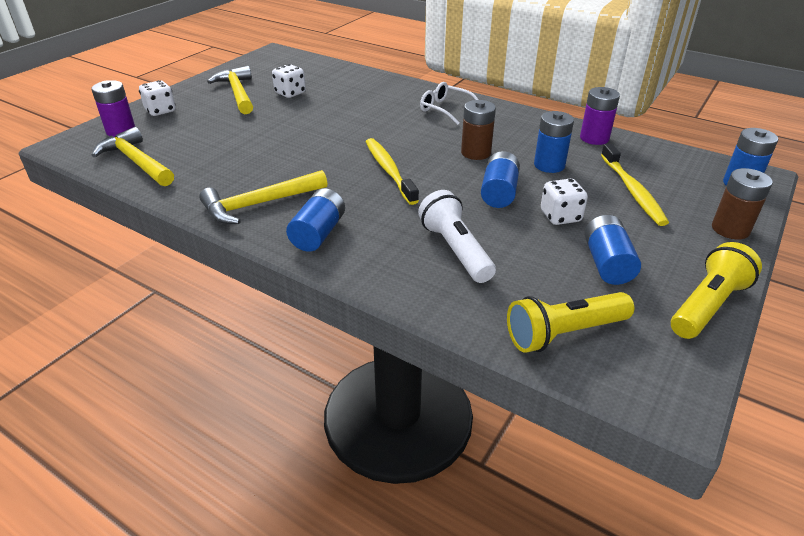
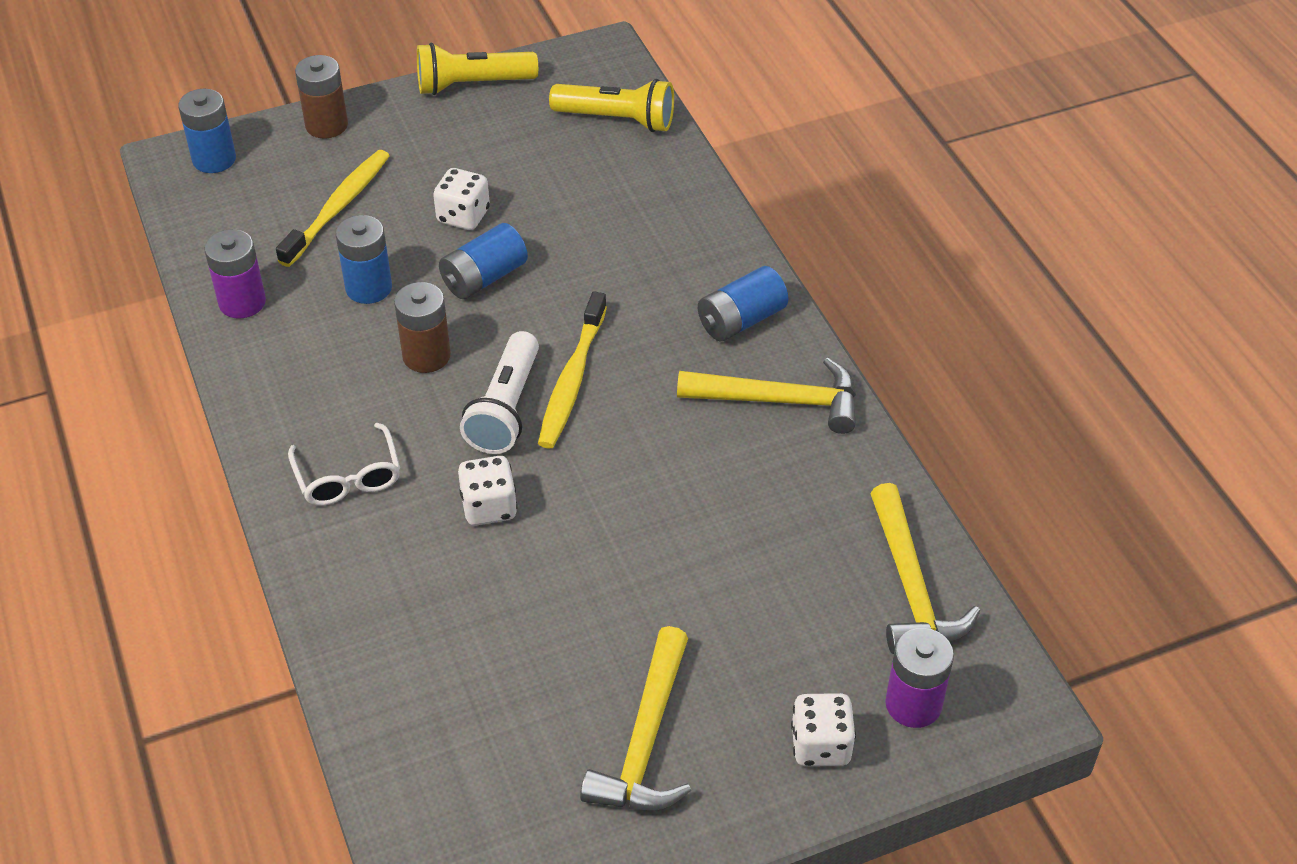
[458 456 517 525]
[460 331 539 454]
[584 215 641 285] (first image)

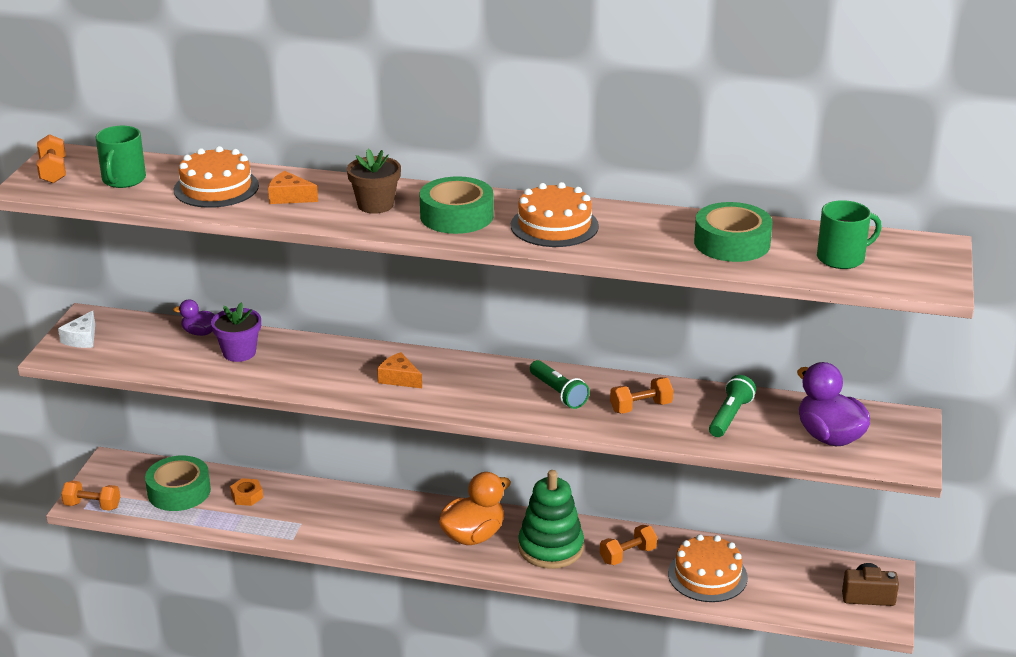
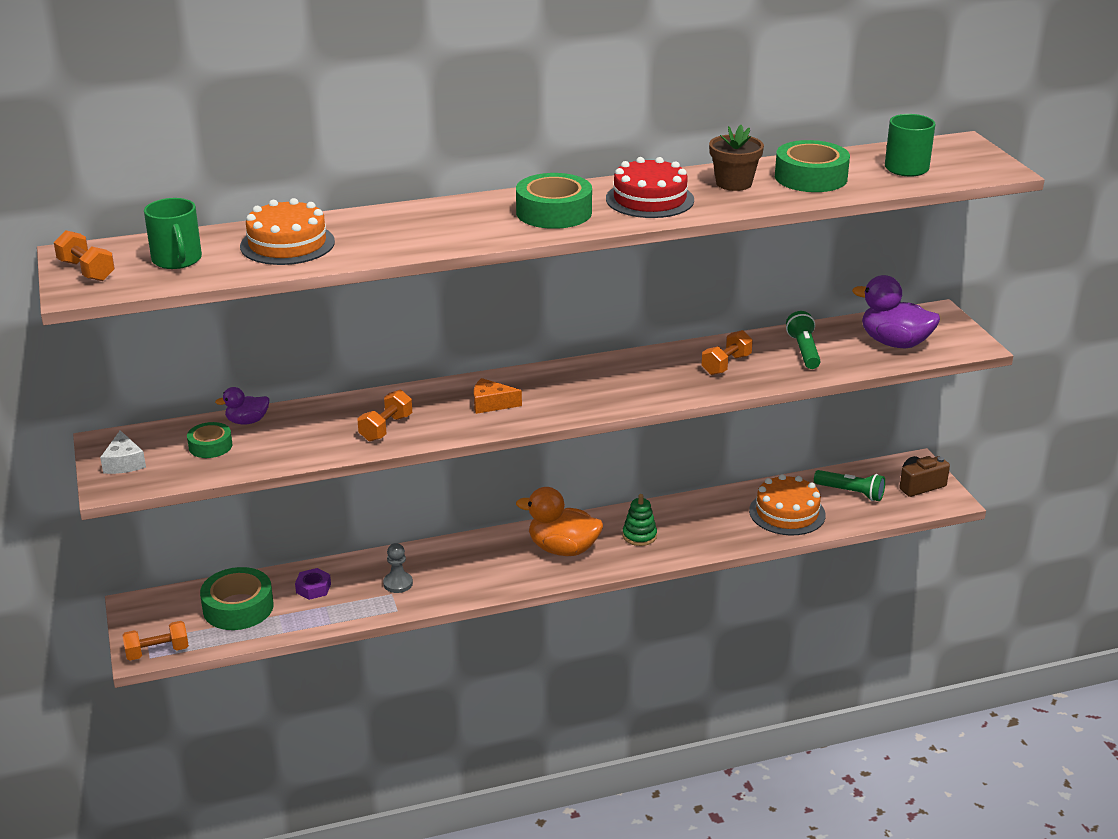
[187 422 233 458]
[295 568 331 600]
[358 390 412 442]
[383 543 413 593]
[516 487 603 556]
[606 157 694 218]
[622 494 657 546]
[709 125 764 191]
[814 470 885 501]
[211 303 261 362] (first image)
[268 171 318 204] (first image)

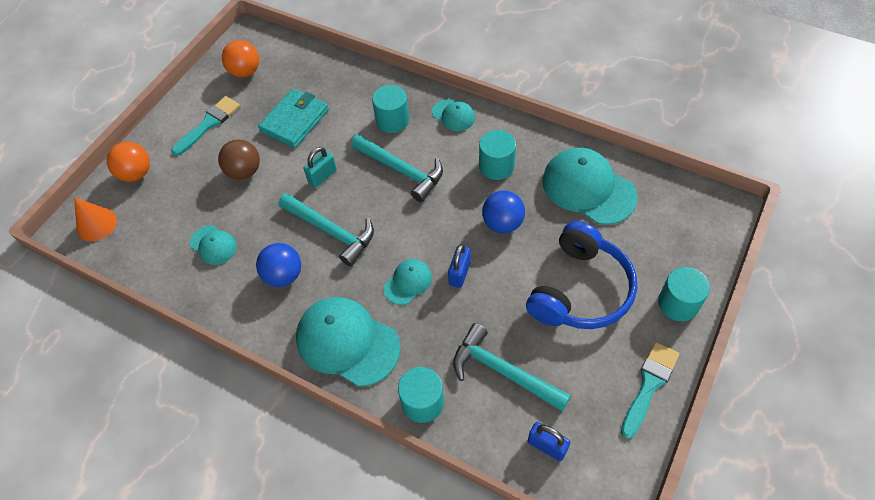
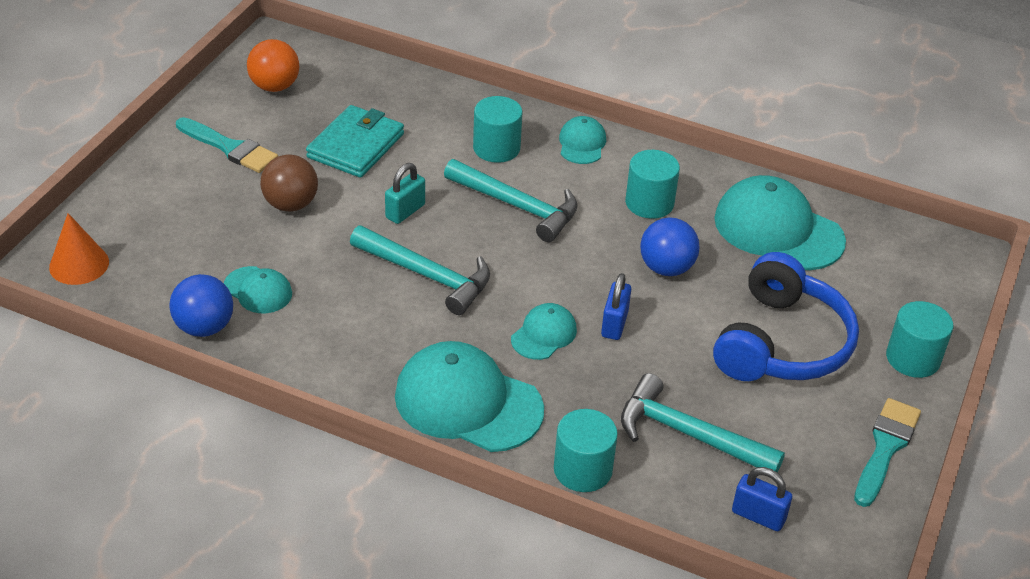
[169 274 233 337]
[176 117 278 173]
[559 116 606 164]
[107 142 150 182] (first image)

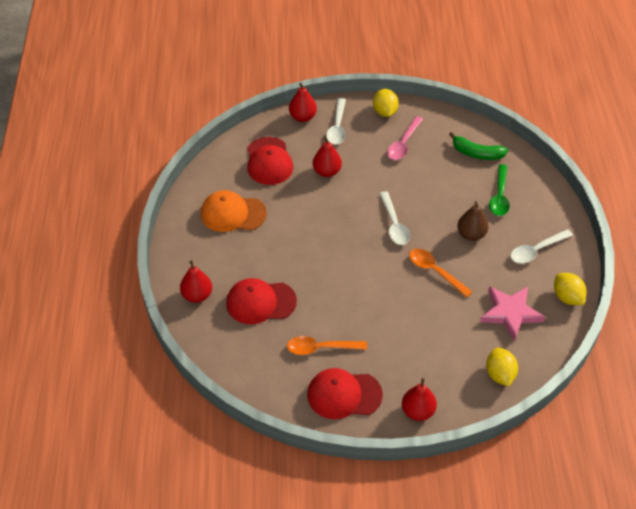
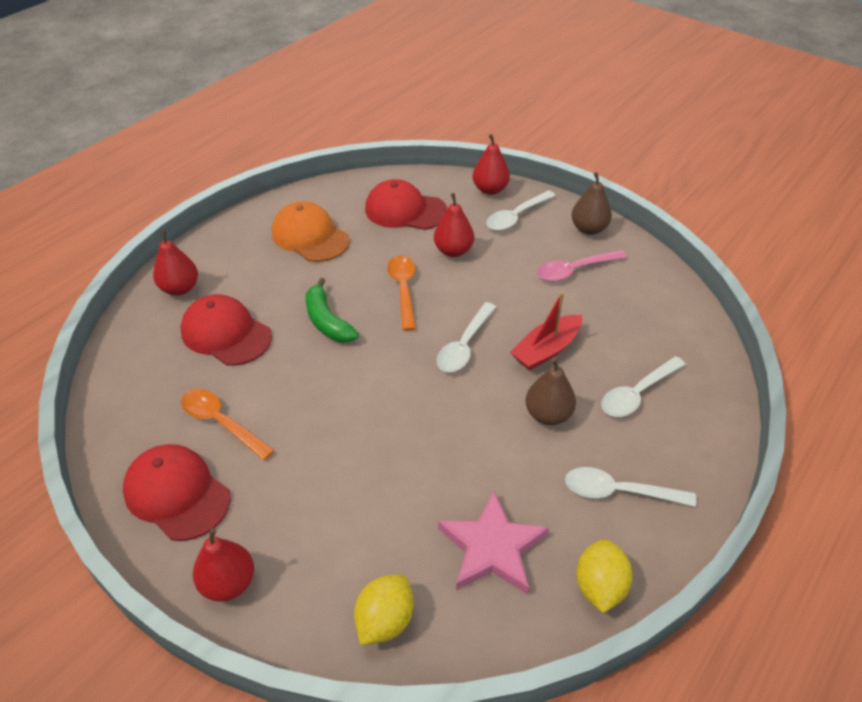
[306 278 359 342]
[365 179 447 230]
[387 255 416 331]
[510 292 582 371]
[571 172 612 235]
[601 356 686 417]

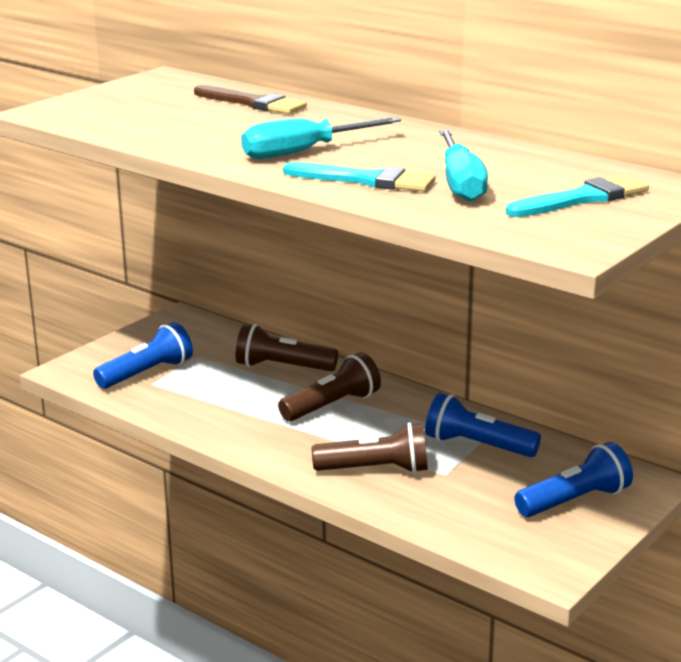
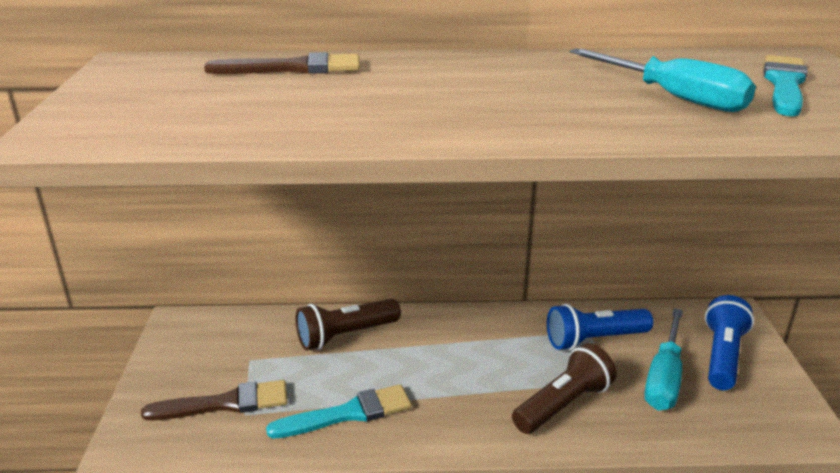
[141 380 287 420]
[266 384 412 439]
[644 308 683 411]
[278 352 381 421] (first image)

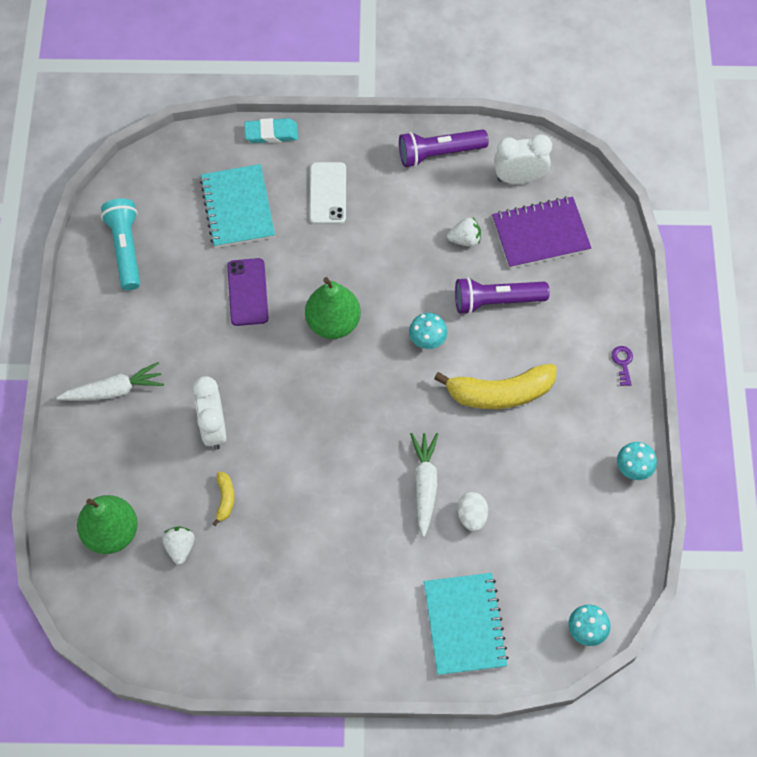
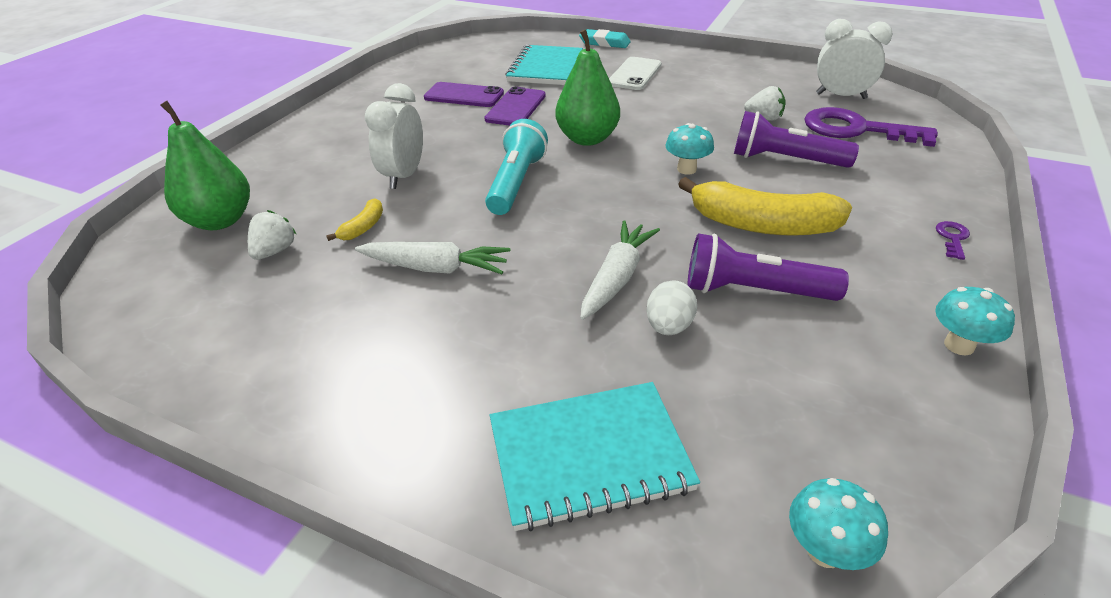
[355 242 510 274]
[424 82 504 107]
[485 119 548 215]
[490 382 700 531]
[688 233 849 301]
[804 107 938 147]

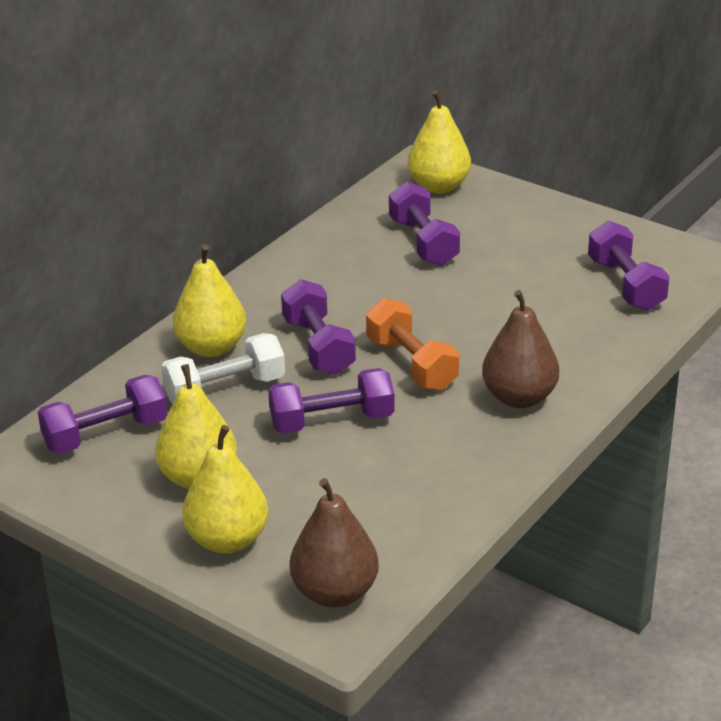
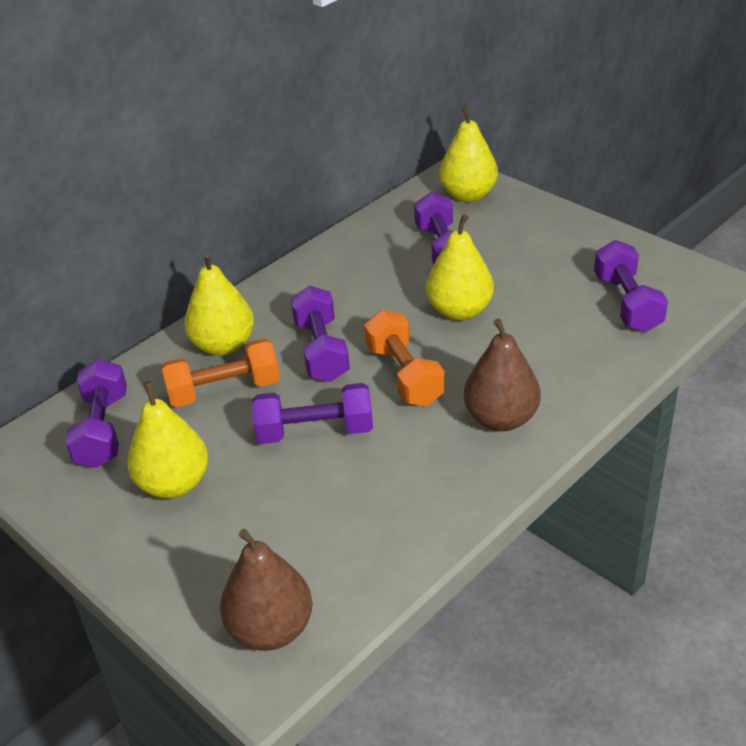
[65 359 127 468]
[161 338 280 407]
[426 214 494 320]

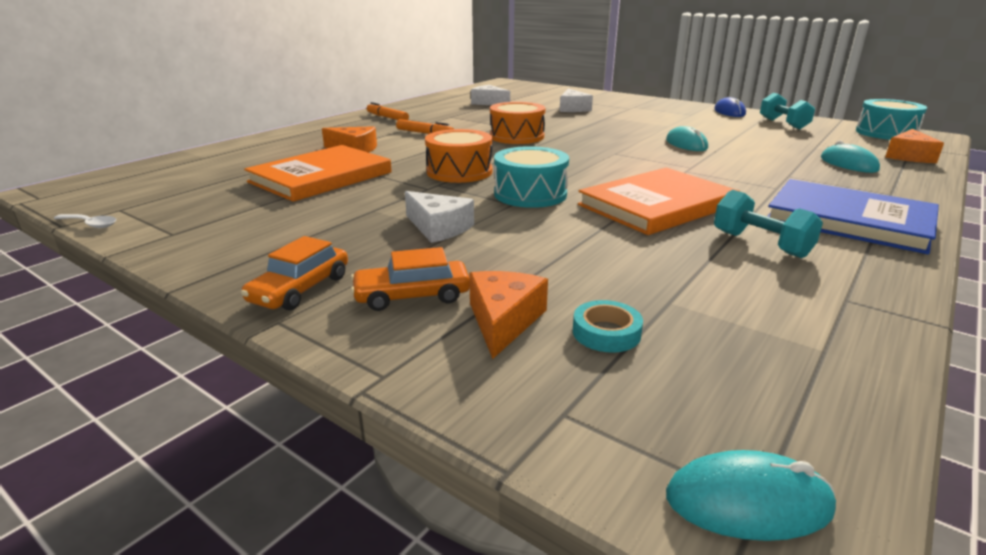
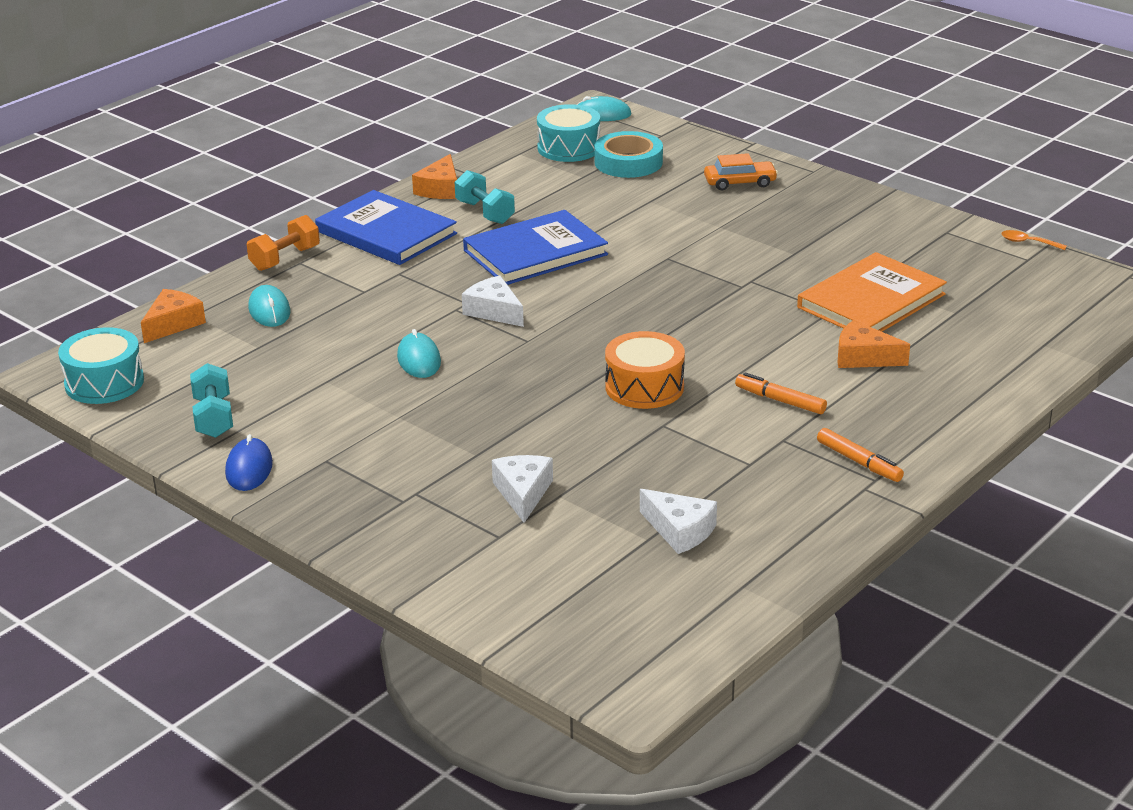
[247 215 320 271]
[412 154 457 199]
[462 276 524 327]
[463 210 608 285]
[537 104 600 162]
[594 131 663 178]
[1001 230 1067 250]
[241 236 348 310] (first image)
[425 129 492 183] (first image)

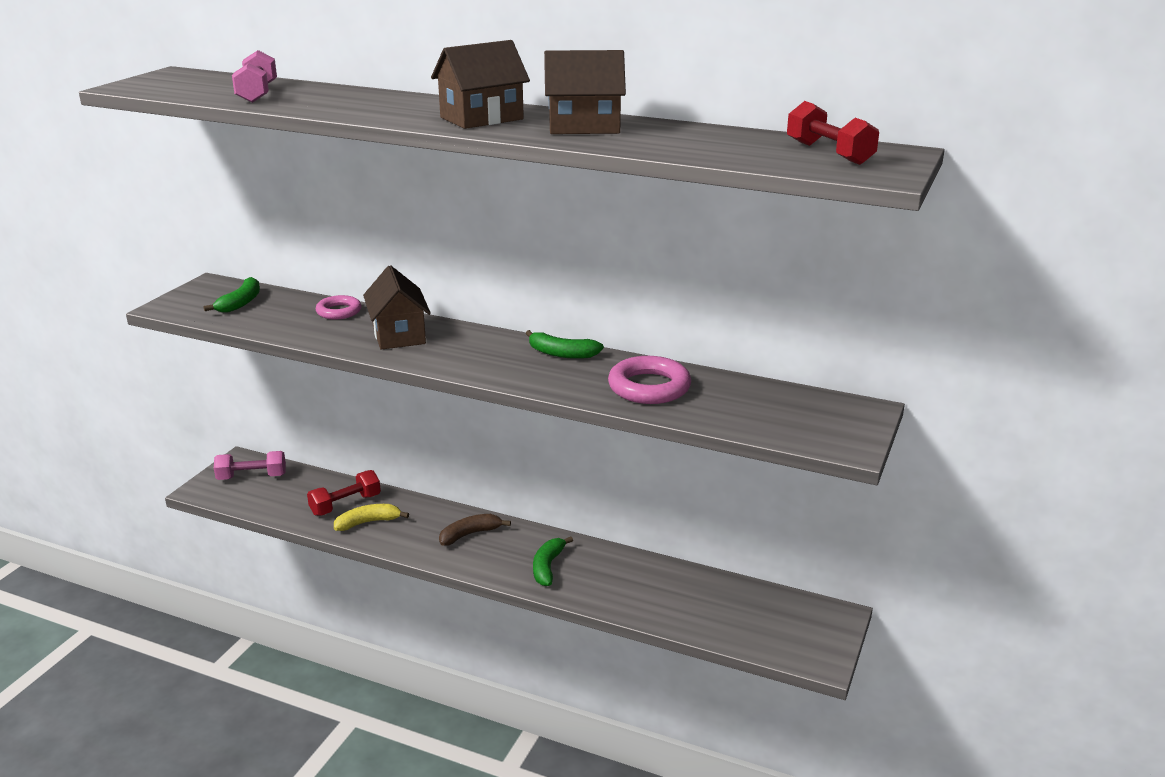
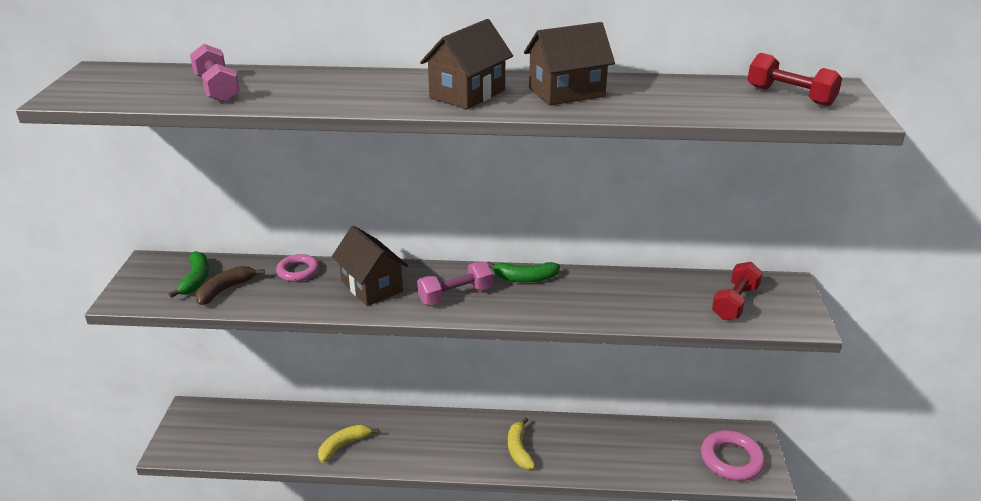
[195 266 265 305]
[417 261 492 305]
[508 417 535 469]
[701 430 765 481]
[712 262 763 320]

